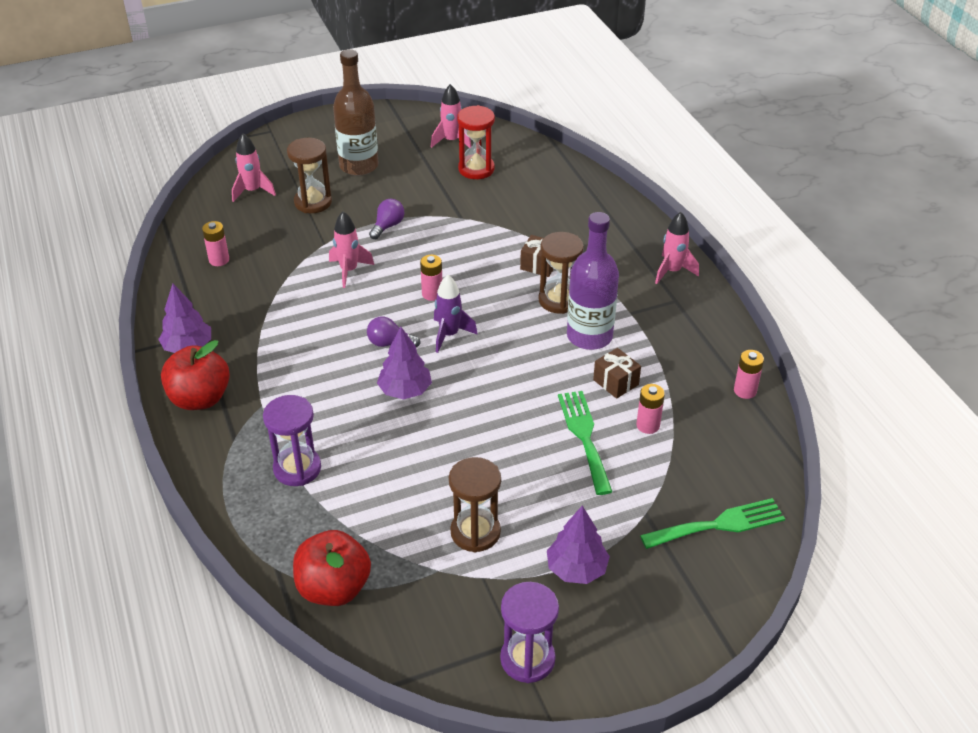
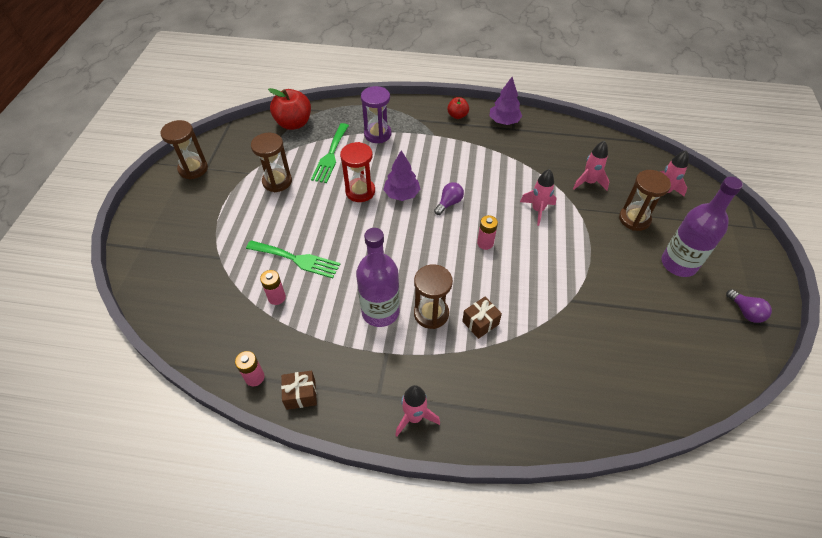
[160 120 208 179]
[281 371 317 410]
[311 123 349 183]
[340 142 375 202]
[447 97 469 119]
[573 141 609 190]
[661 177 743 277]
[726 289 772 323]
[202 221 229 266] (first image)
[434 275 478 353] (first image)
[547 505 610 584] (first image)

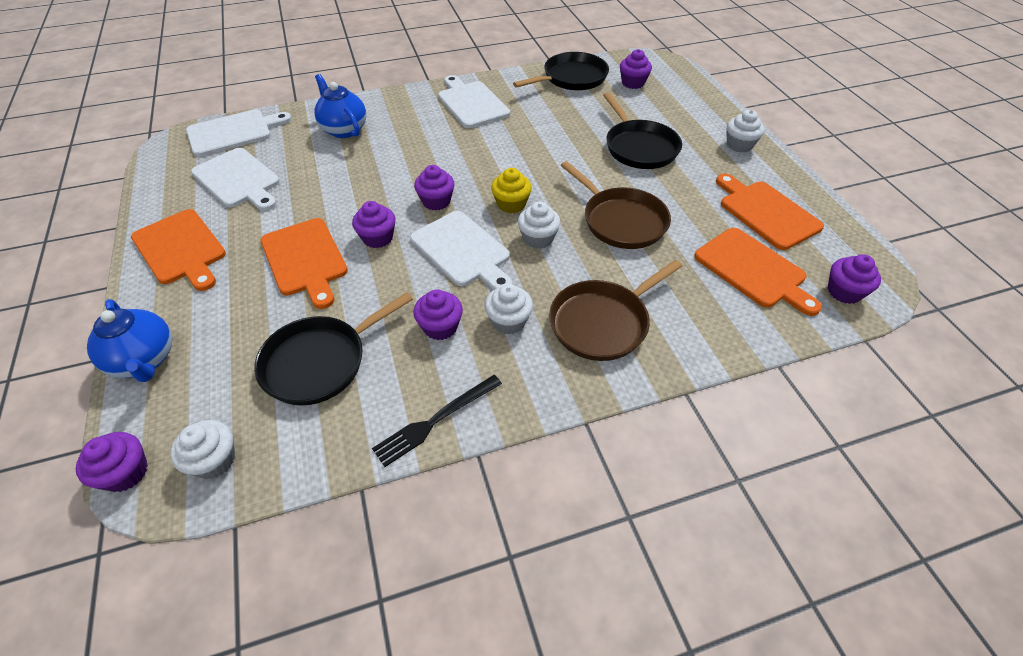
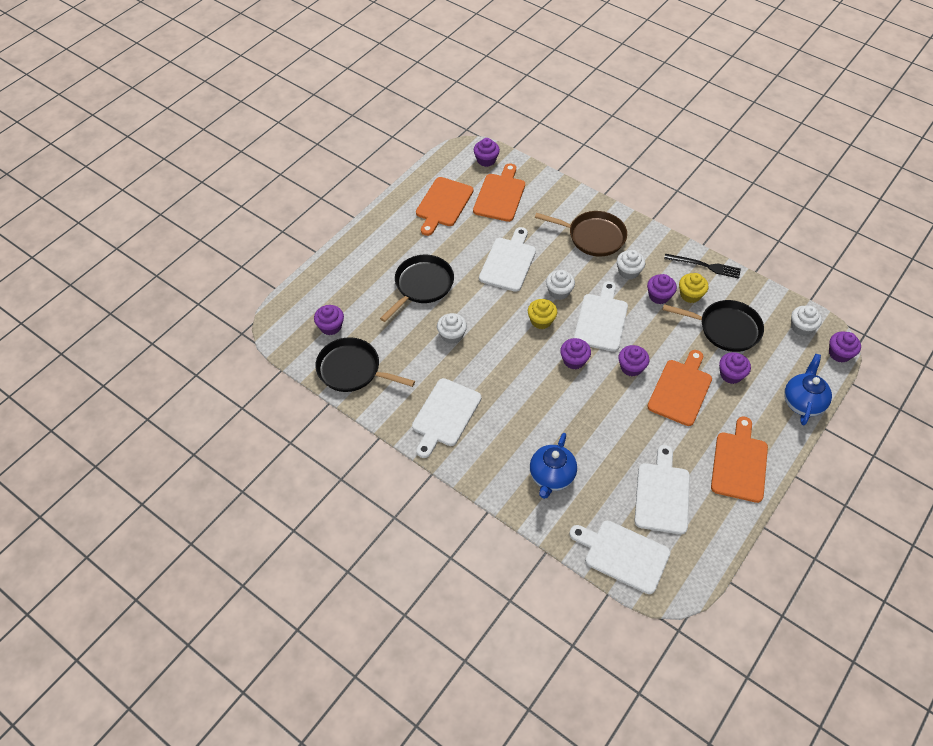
[437 313 467 344]
[479 227 536 292]
[679 273 709 303]
[719 352 751 384]

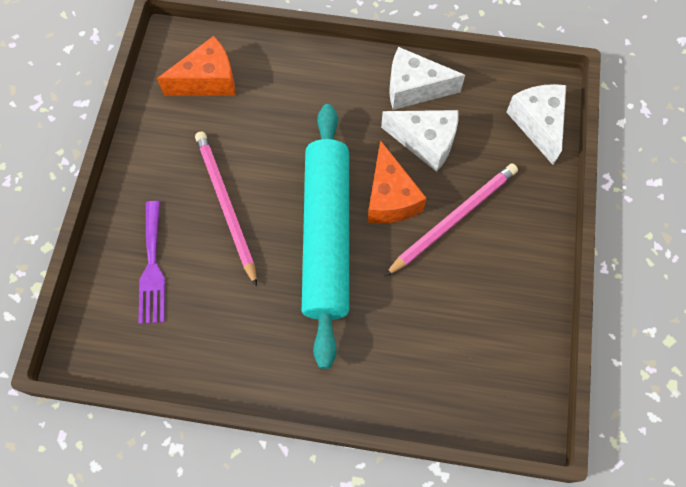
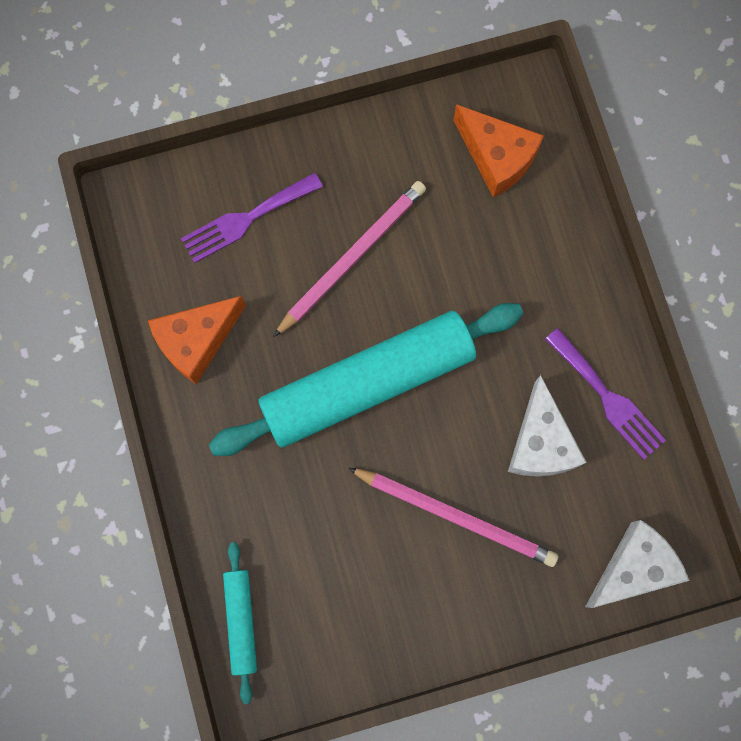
[148 296 246 384]
[223 542 257 704]
[545 328 666 460]

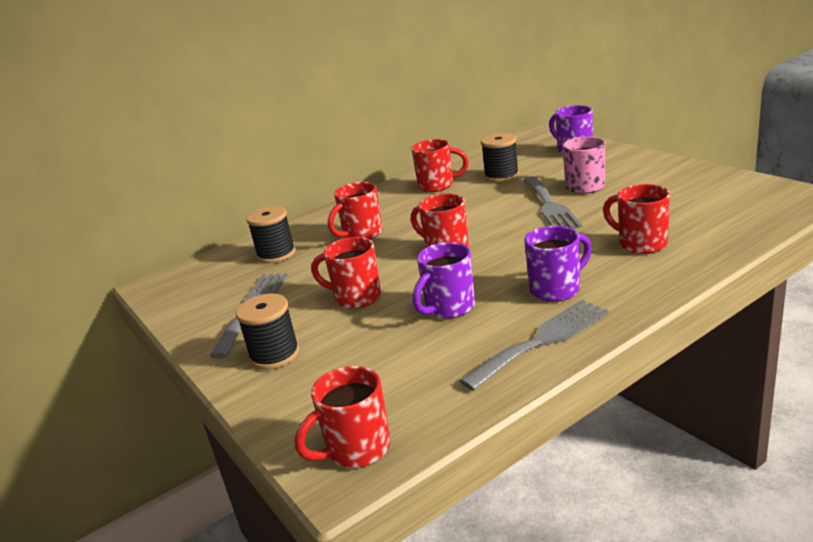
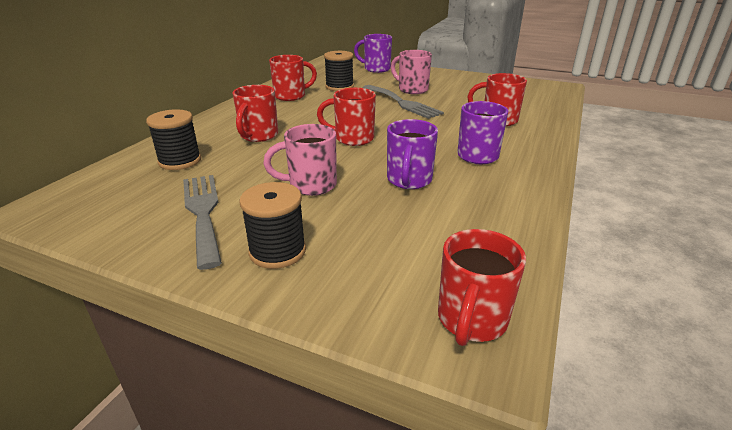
[263 124 337 196]
[459 300 608 391] (first image)

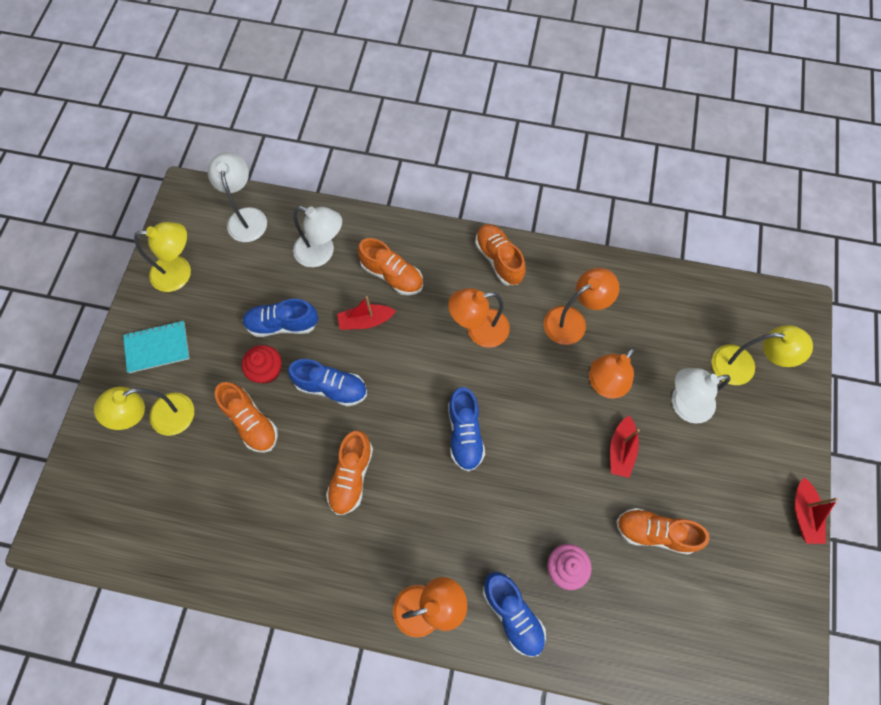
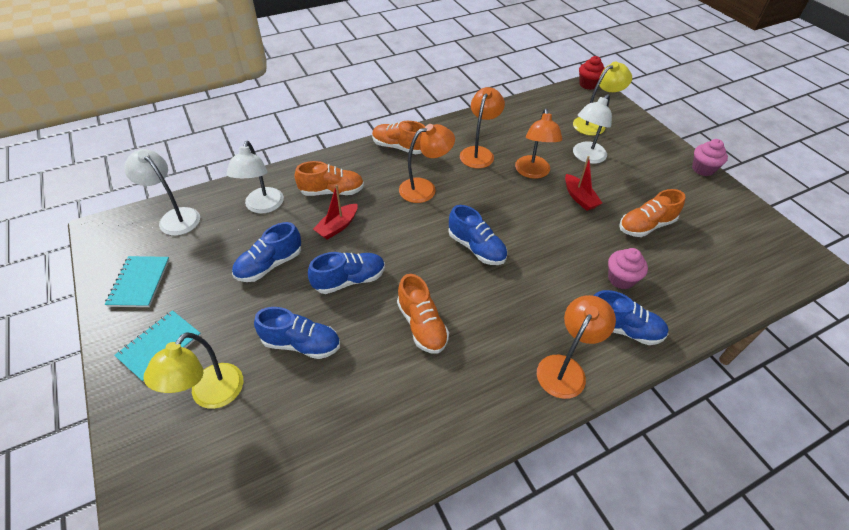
[105 256 169 307]
[227 141 284 214]
[254 307 340 359]
[399 124 455 203]
[579 56 605 90]
[692 139 728 176]

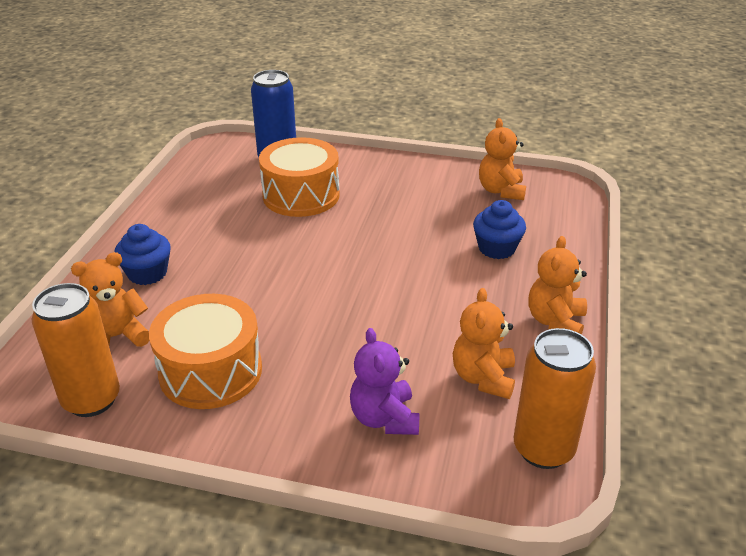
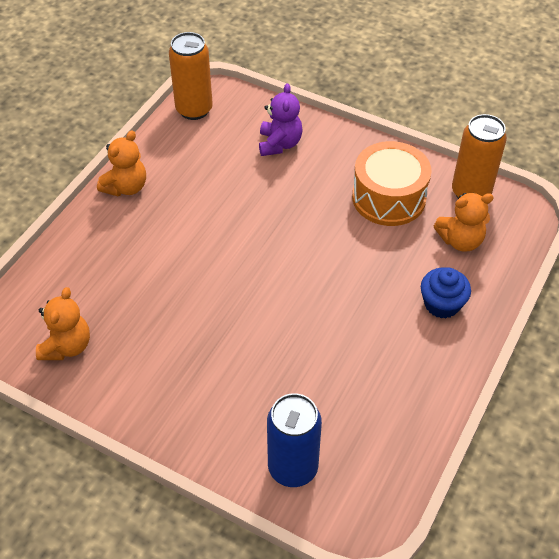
[259 137 340 217] (first image)
[453 288 515 399] (first image)
[473 200 526 259] (first image)

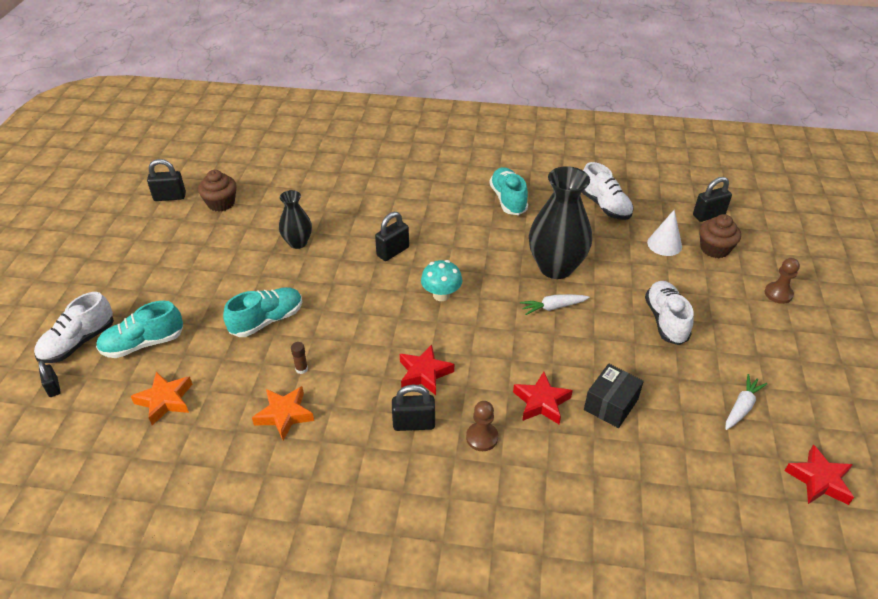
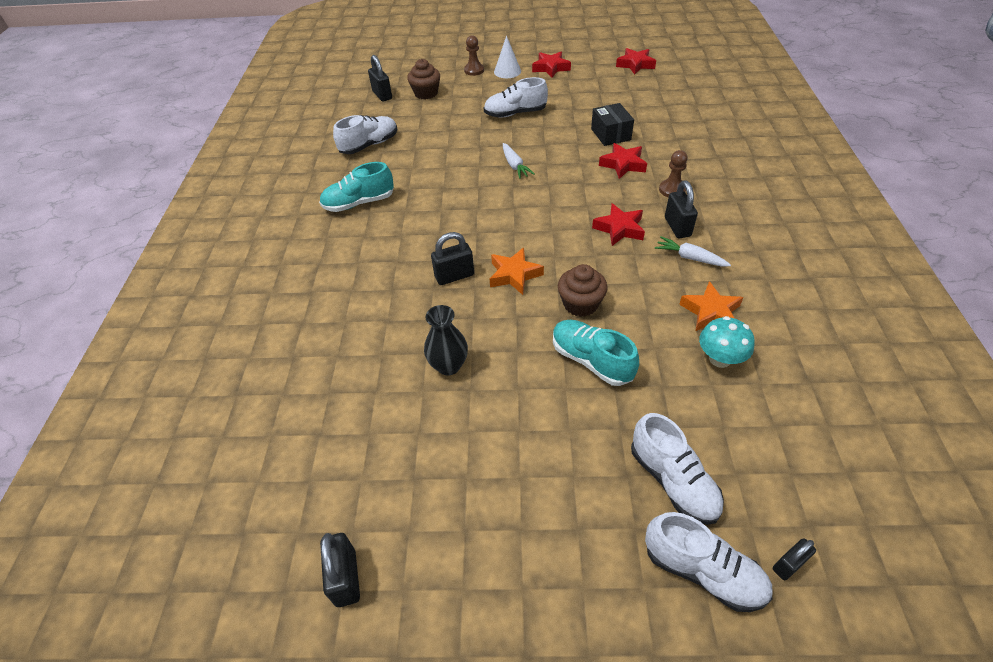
[431 232 474 285]
[490 248 544 295]
[494 36 521 78]
[532 52 571 78]
[558 264 608 317]
[591 103 634 146]
[631 413 724 525]
[655 236 731 267]
[699 316 755 368]
[291 342 308 374] (first image)
[529 166 592 279] (first image)

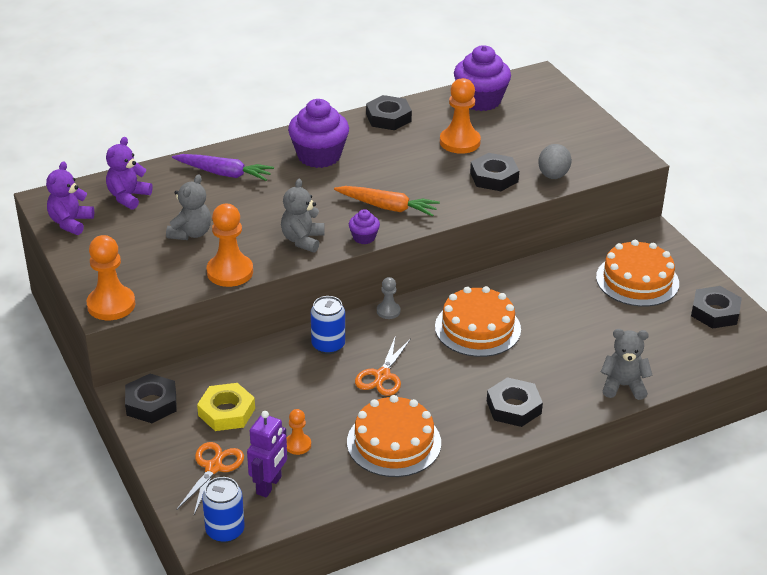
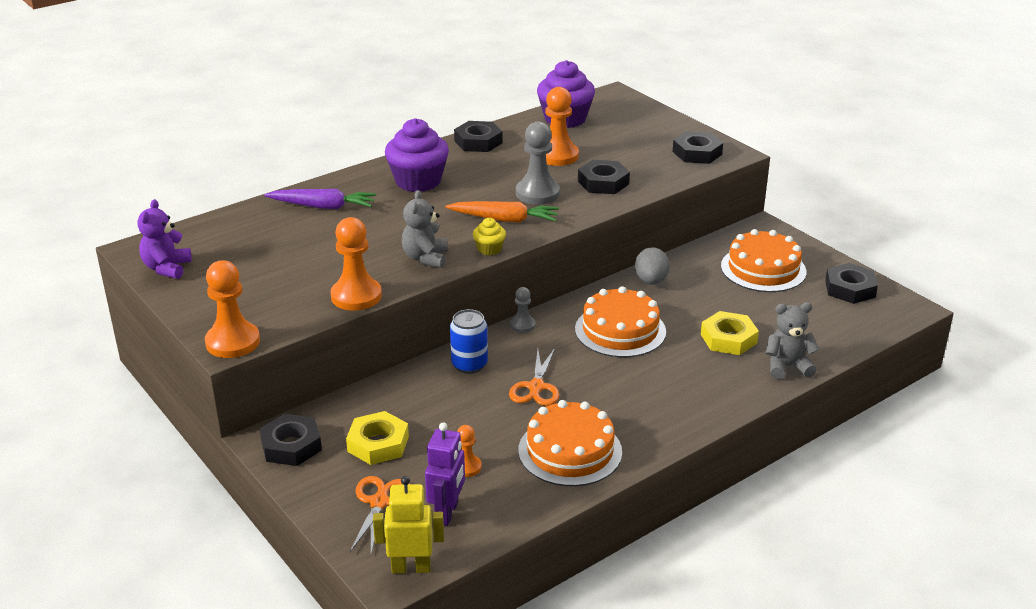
[373 476 444 574]
[473 218 506 255]
[516 122 560 204]
[635 247 670 285]
[673 131 723 164]
[701 311 759 355]
[106 137 153 210] (first image)
[166 174 211 240] (first image)

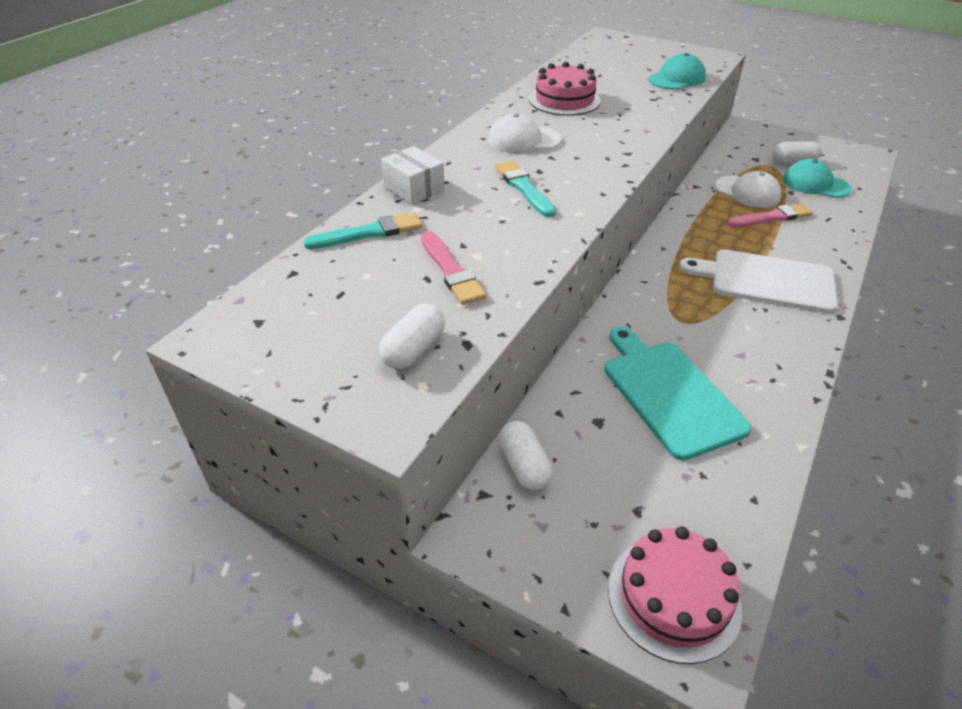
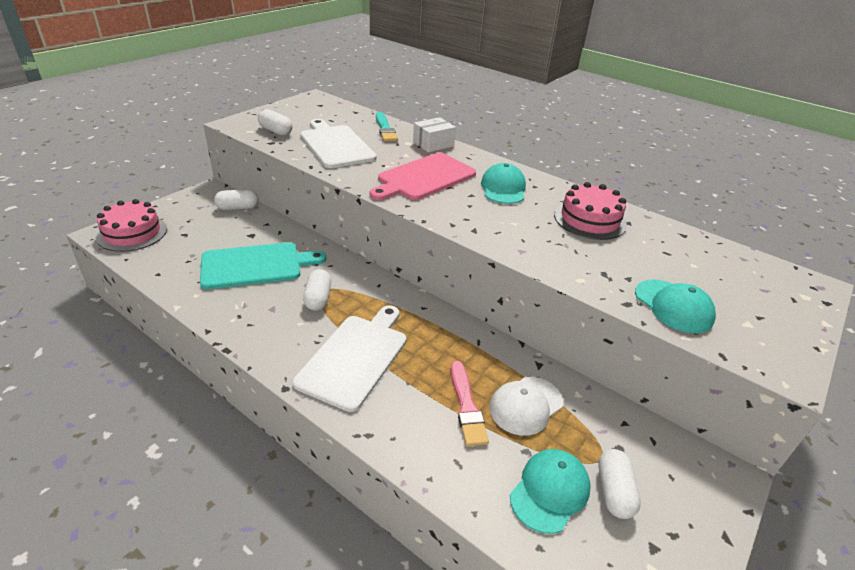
[300 119 377 168]
[303 269 331 311]
[370 153 476 200]
[481 163 526 204]

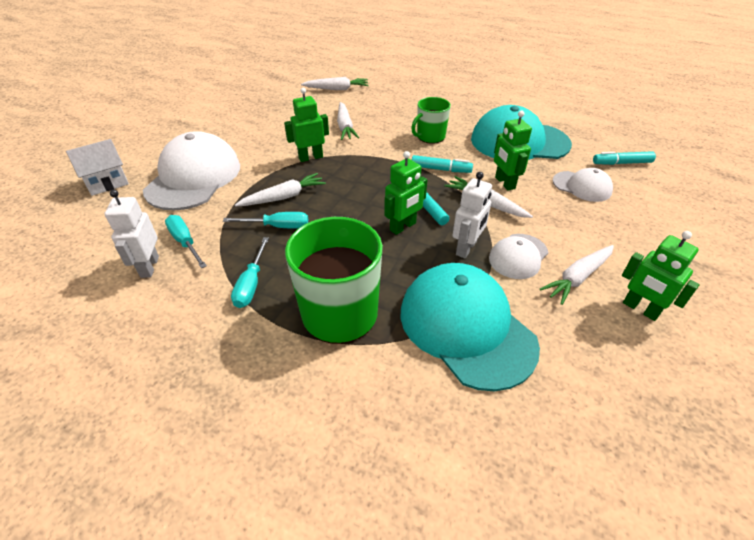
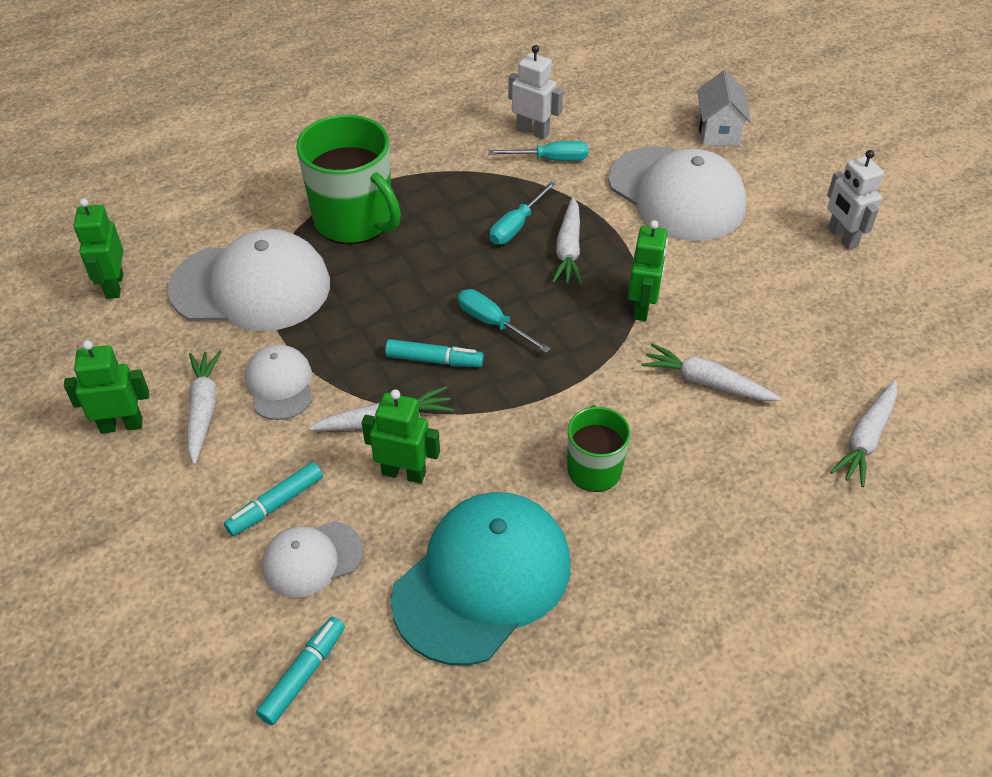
[74 198 123 299]
[168 229 330 331]
[224 462 323 536]
[458 289 551 353]
[827 150 884 250]

